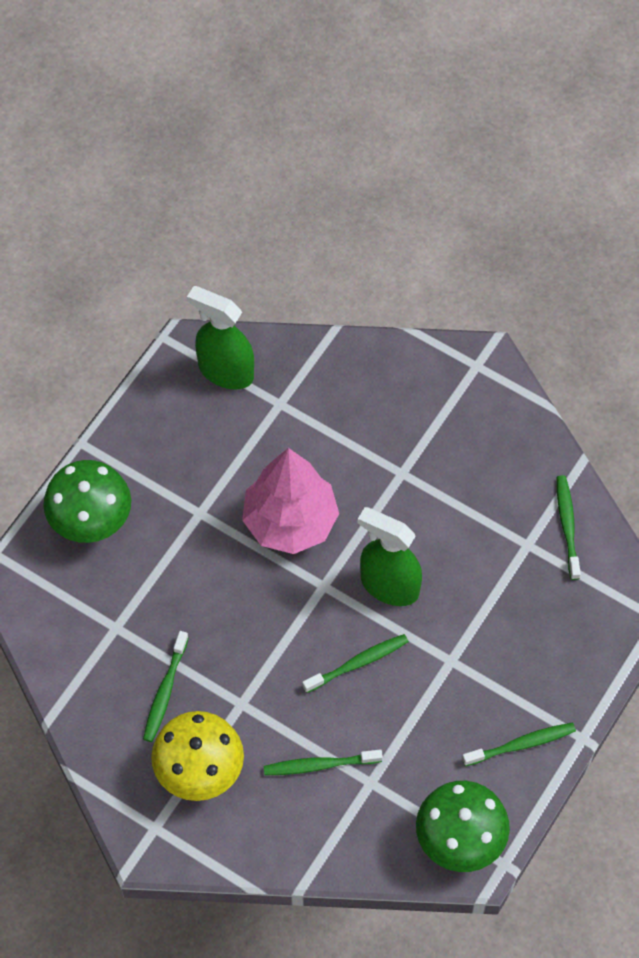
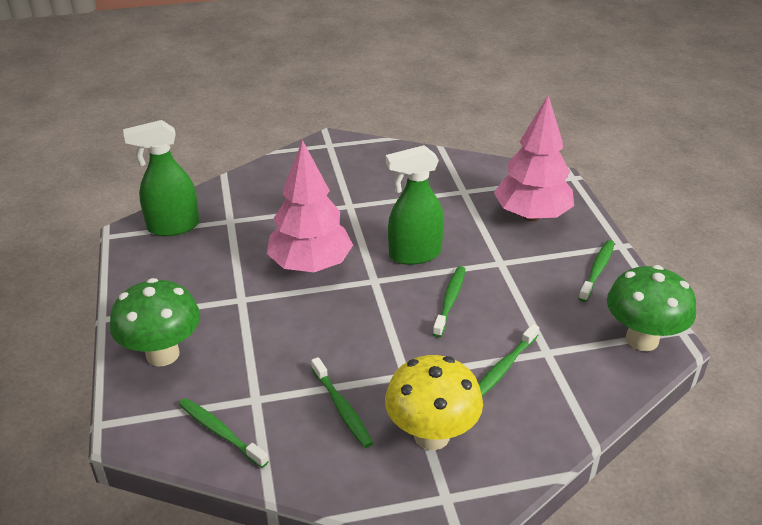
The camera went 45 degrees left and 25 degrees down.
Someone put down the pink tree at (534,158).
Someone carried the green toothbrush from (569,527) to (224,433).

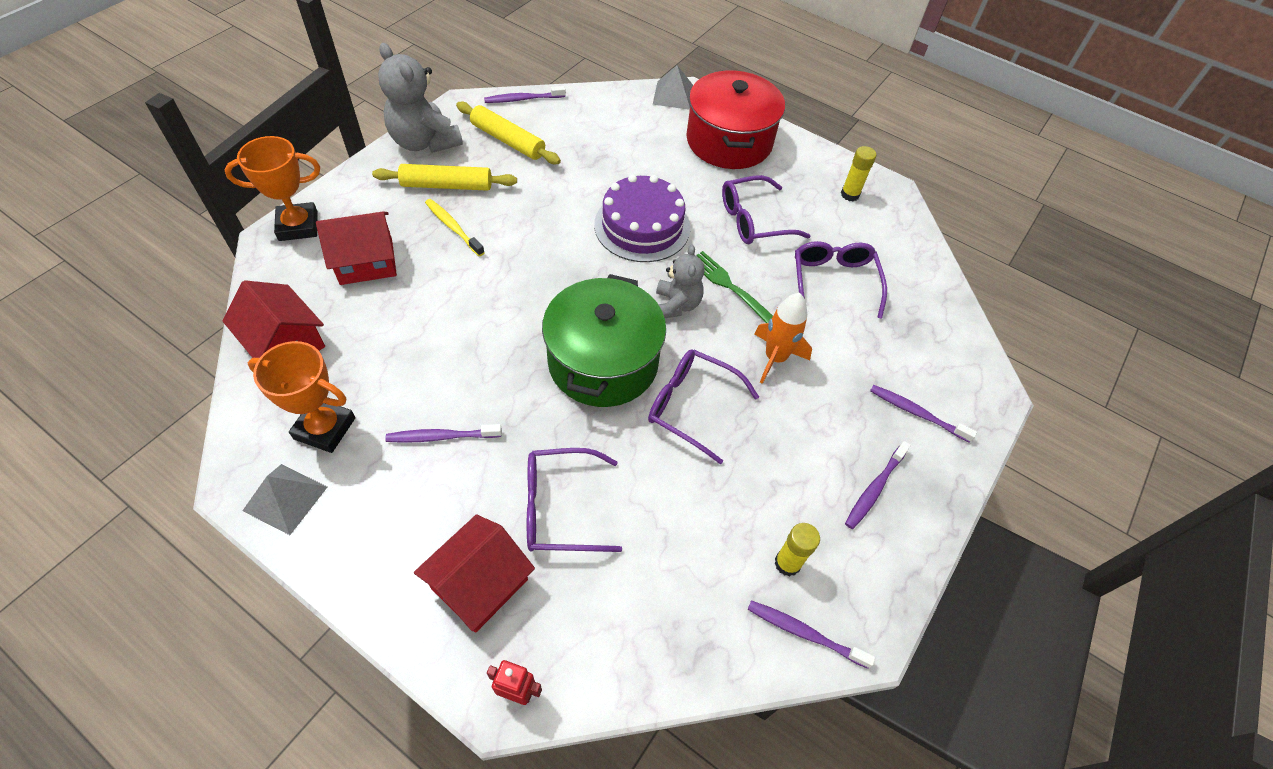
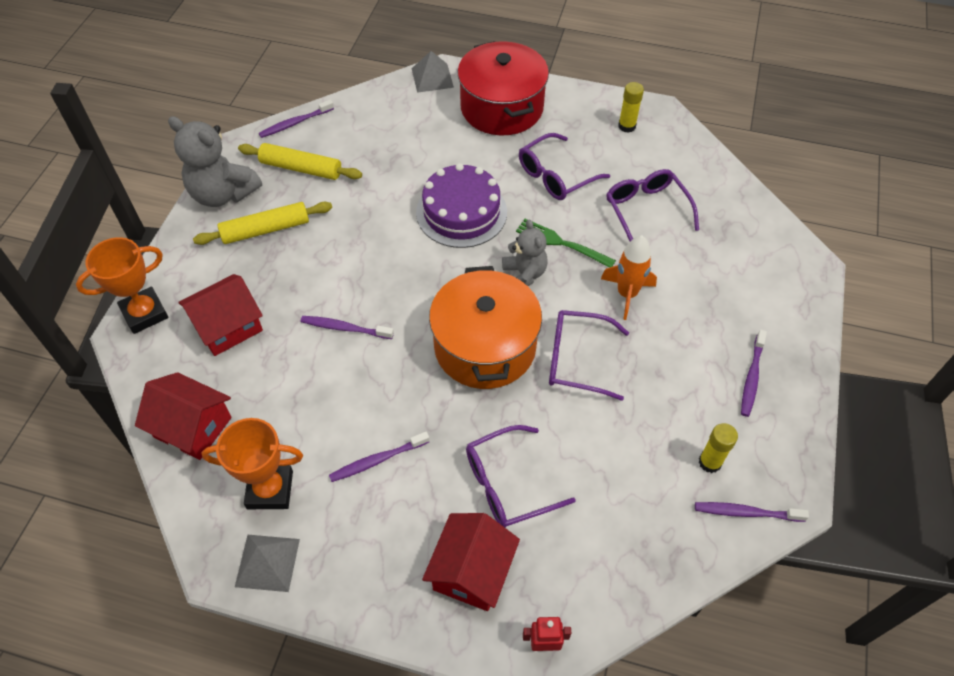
The camera went 15 degrees left and 0 degrees up.
Someone took away the yellow toothbrush at (455,227).
Someone carried the purple toothbrush from (923,414) to (347,327).
Someone repainted the green pot at (604,340), which became the orange pot at (485,327).

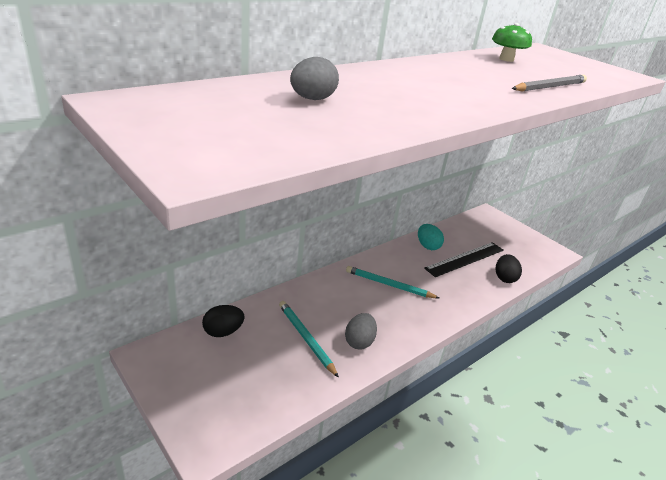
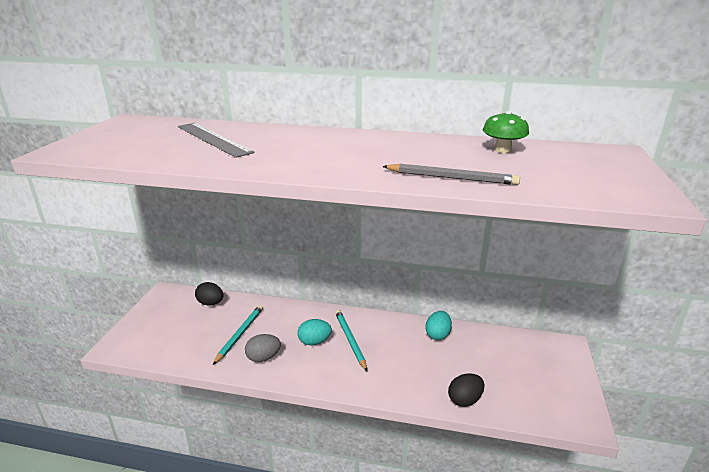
The camera went 55 degrees right and 5 degrees down.
Someone took away the black ruler at (464,259).
Someone put down the turquoise egg at (315,332).
Someone swapped the grey egg at (314,78) for the grey ruler at (216,140).

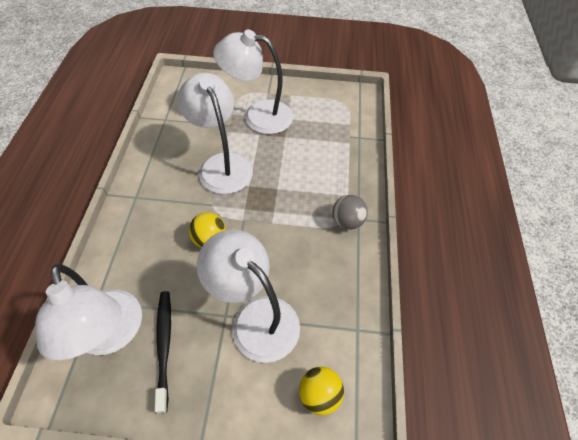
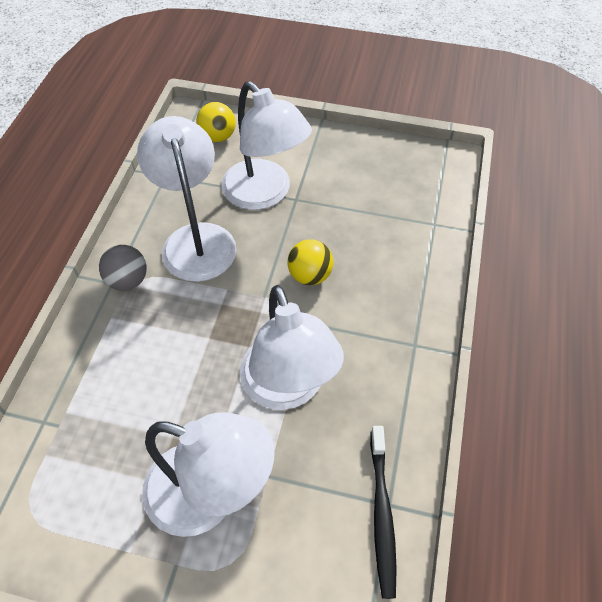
The camera went 170 degrees left and 0 degrees up.
Someone carried the white lamp from (88,312) to (186,199).
Someone carried the black toothbrush from (163,352) to (383,512).

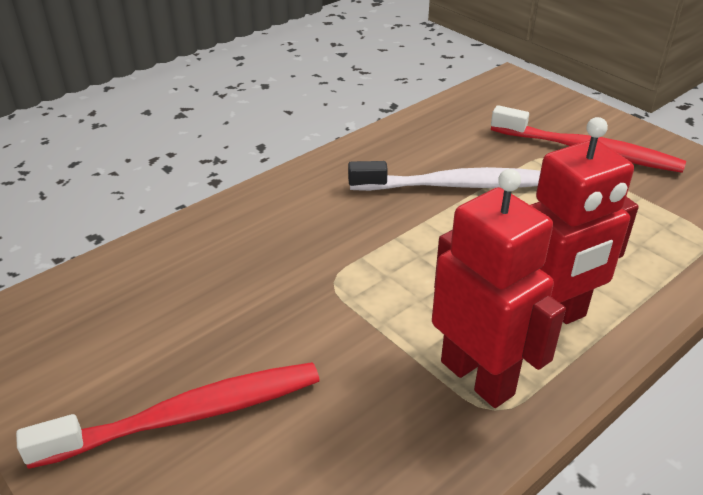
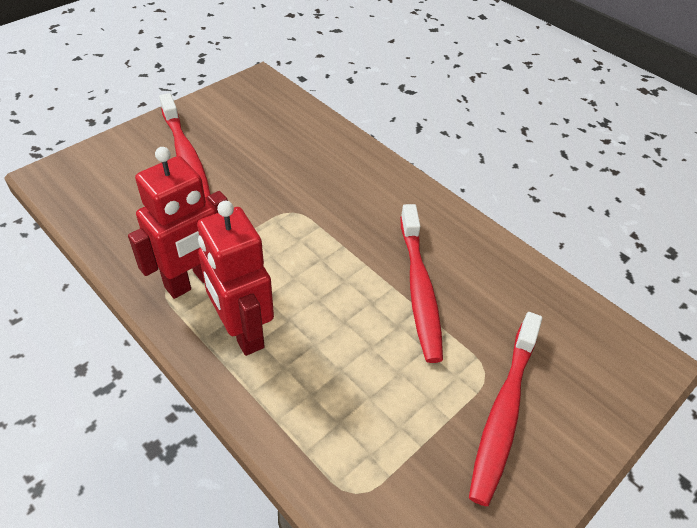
The camera went 85 degrees right and 10 degrees up.
Someone repainted the white toothbrush at (444,176), which became the red toothbrush at (421,283).

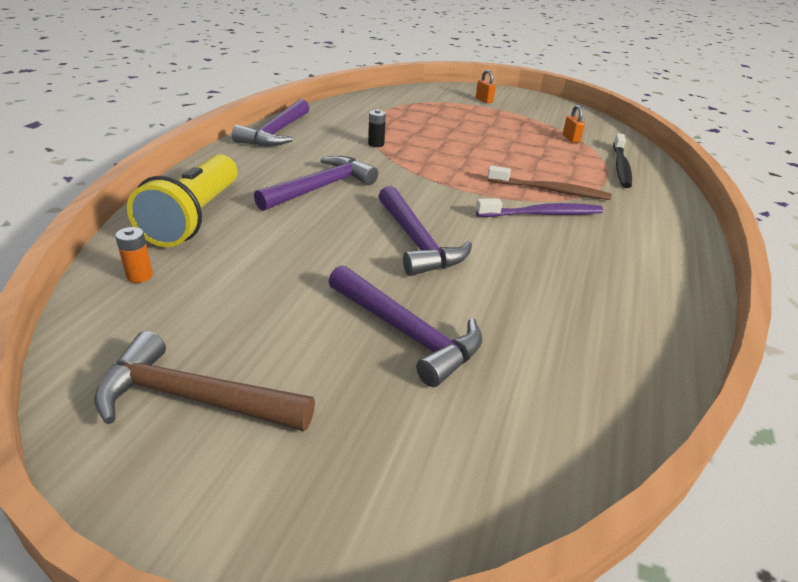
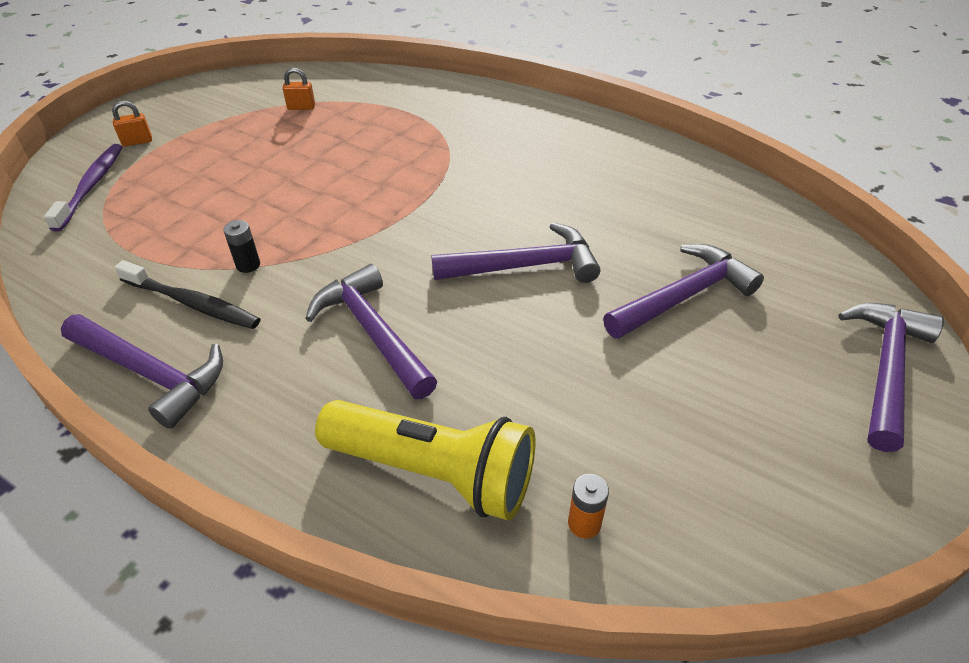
The camera went 75 degrees left and 10 degrees up.
Someone took away the brown hammer at (204,381).
Someone took away the brown toothbrush at (549,183).
Someone put down the purple hammer at (891,377).
Someone carried the purple toothbrush from (539,207) to (83,188).
Someone carried the black toothbrush from (622,160) to (187,294).

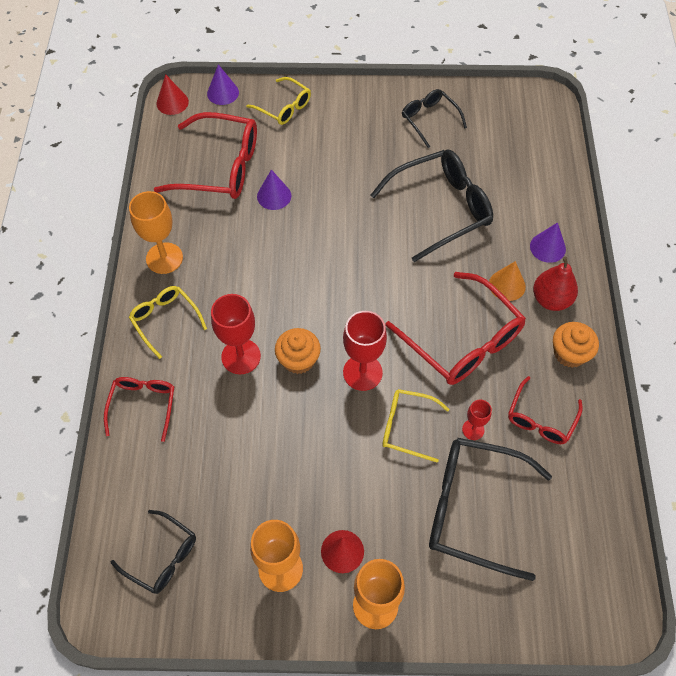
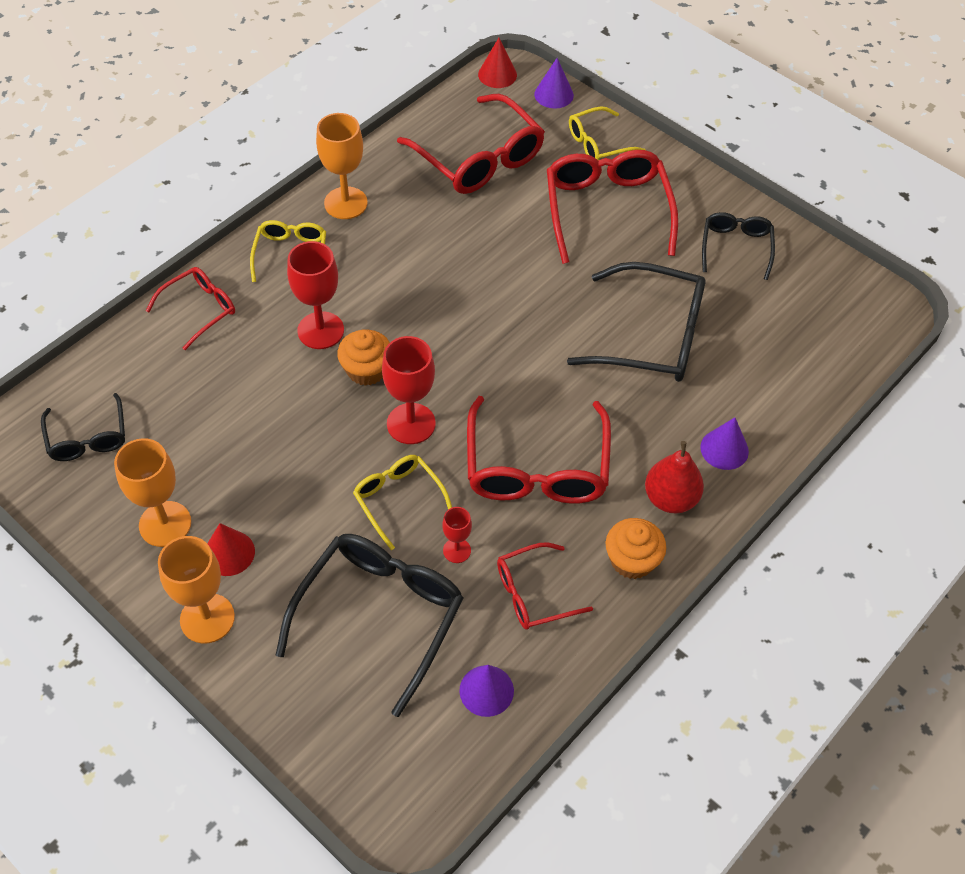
The camera went 40 degrees right and 5 degrees down.
Someone took away the orange cone at (507,281).
Someone put down the red glasses at (612,207).
Someone carried the purple cone from (274,189) to (486,691).
Someone rotated the yellow glasses at (278,101) by 75 degrees clockwise.
Someone rotated the black glasses at (490,509) by 60 degrees clockwise.

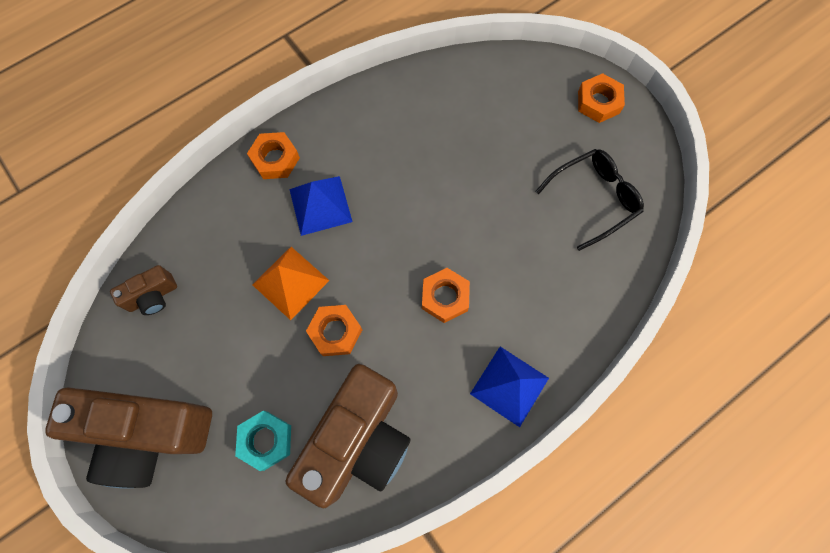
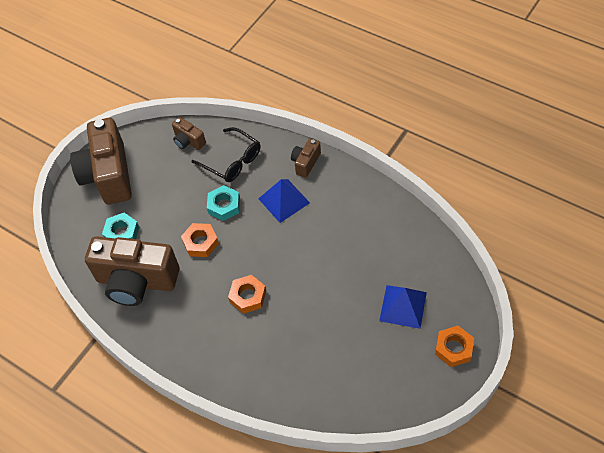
The camera went 75 degrees right and 15 degrees down.
Someone carried the blue pyramid from (509,387) to (403,307).
Someone carried the black glasses from (589,200) to (226,154).
Someone swapped the orange nut at (273,155) for the brown camera at (306,158).
Someone swapped the orange pyramid at (291,283) for the turquoise nut at (223,203).

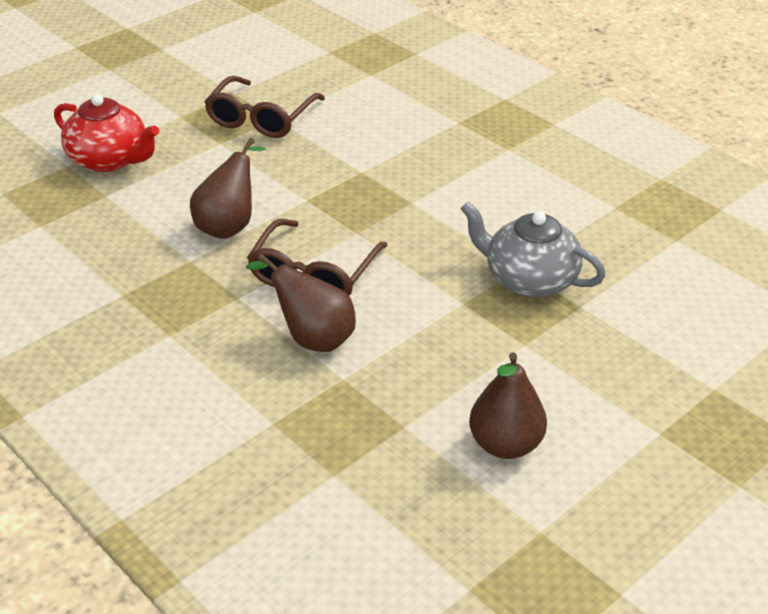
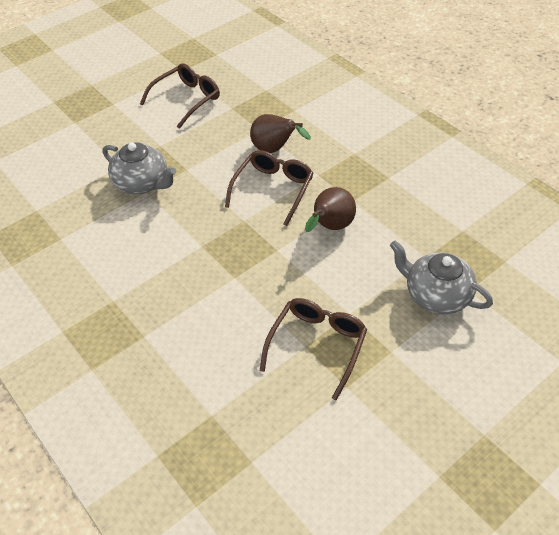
The camera went 175 degrees left and 10 degrees up.
Someone swapped the brown pear at (508,406) for the brown glasses at (180,96).
Someone repainted the red teapot at (106,133), which became the grey teapot at (441,277).

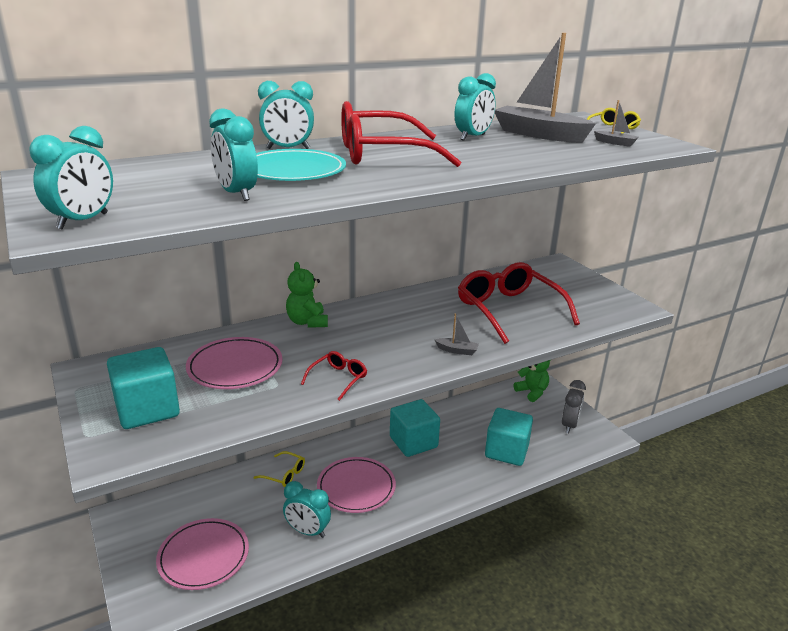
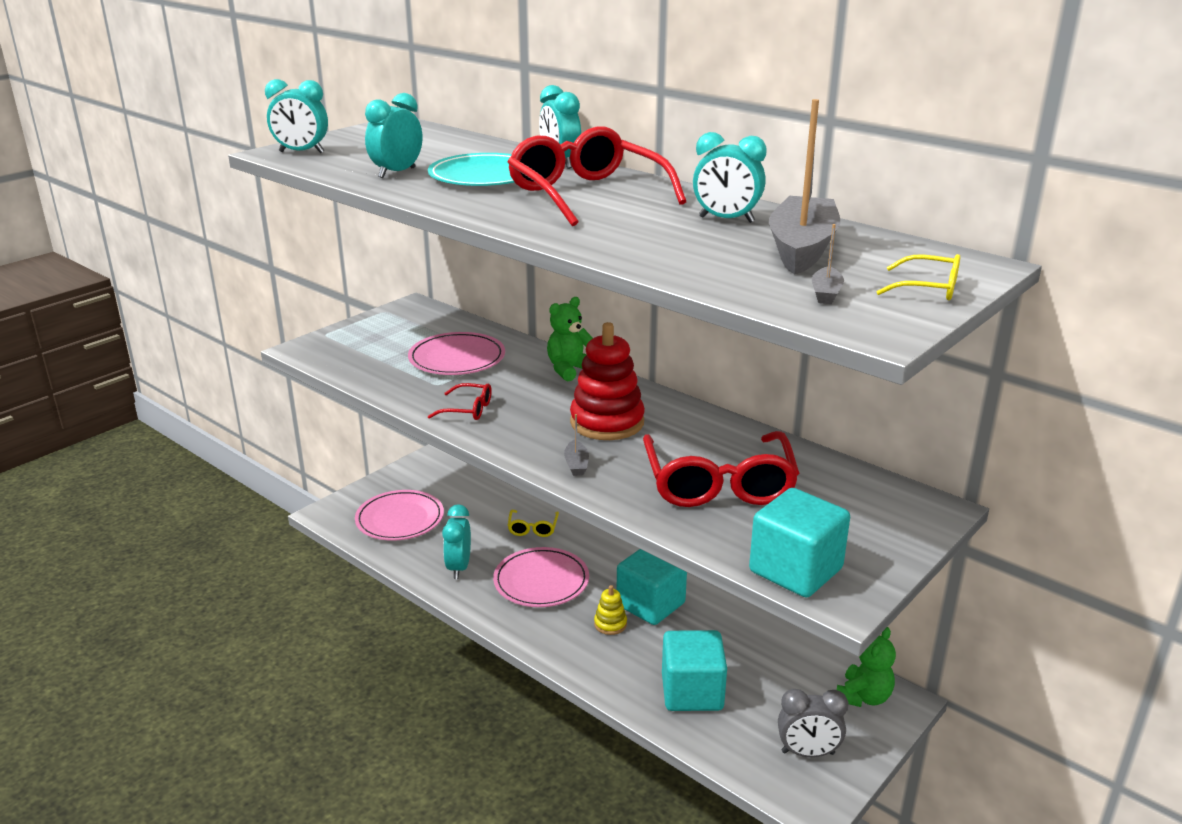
The camera went 70 degrees right and 0 degrees up.
Someone put down the red stacking toy at (607,381).
Someone put down the yellow stacking toy at (610,610).
Someone carried the turquoise cube from (143,388) to (799,543).
Someone rotated the red glasses at (519,303) by 135 degrees clockwise.

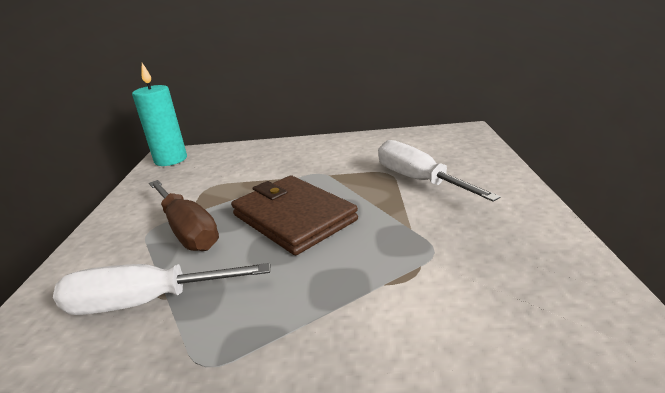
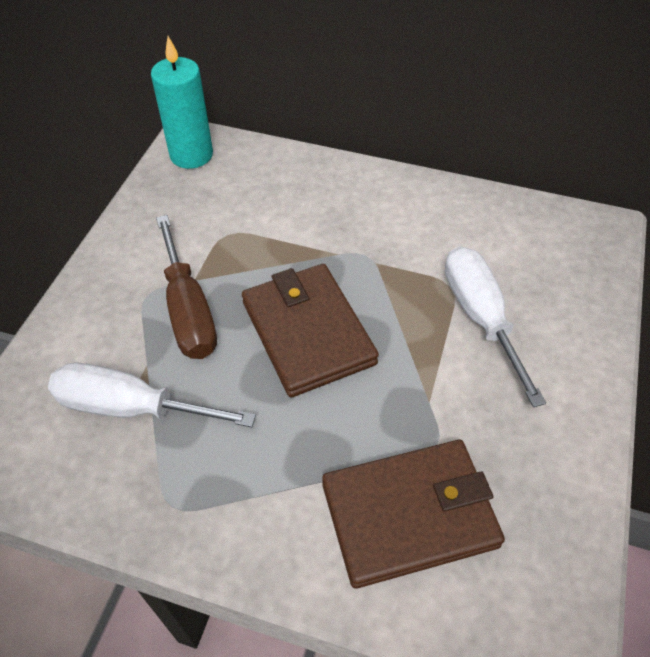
The camera went 15 degrees right and 25 degrees up.
Someone put down the brown wallet at (413,514).

